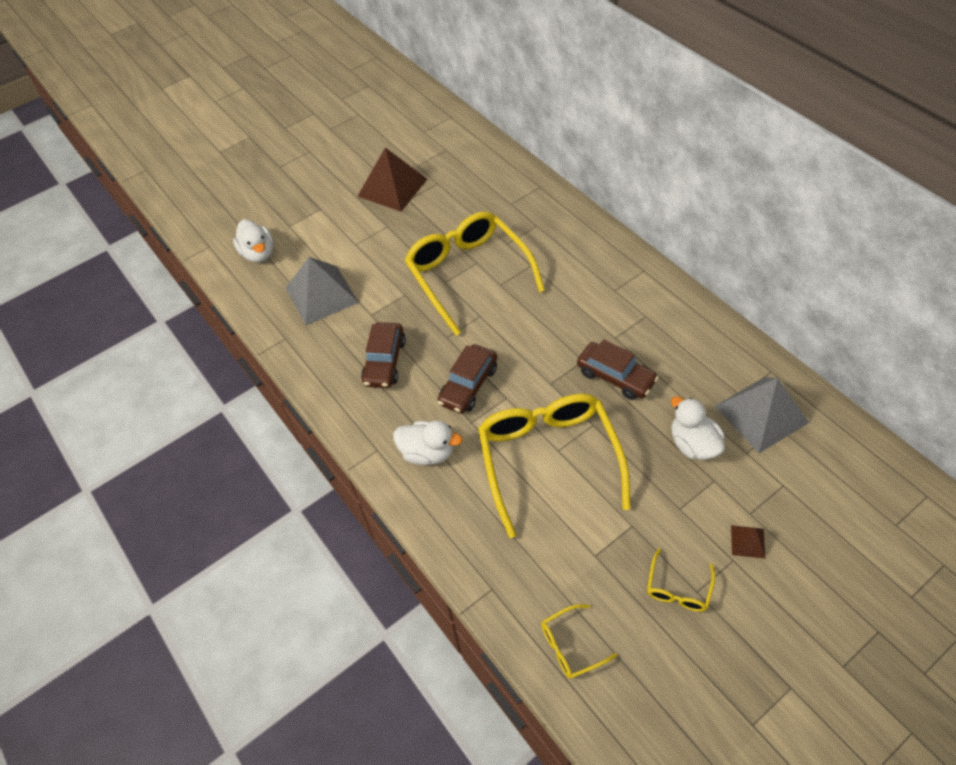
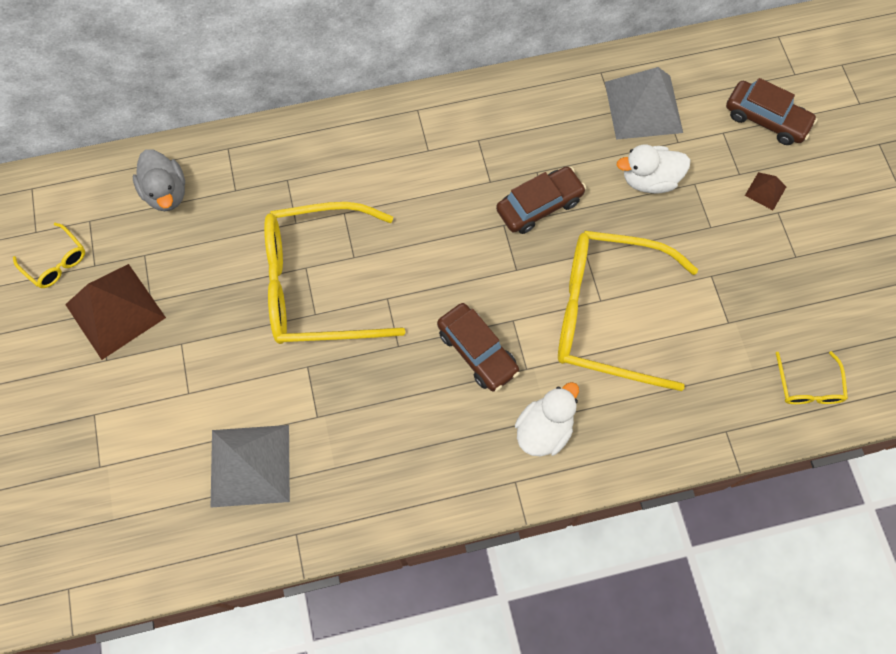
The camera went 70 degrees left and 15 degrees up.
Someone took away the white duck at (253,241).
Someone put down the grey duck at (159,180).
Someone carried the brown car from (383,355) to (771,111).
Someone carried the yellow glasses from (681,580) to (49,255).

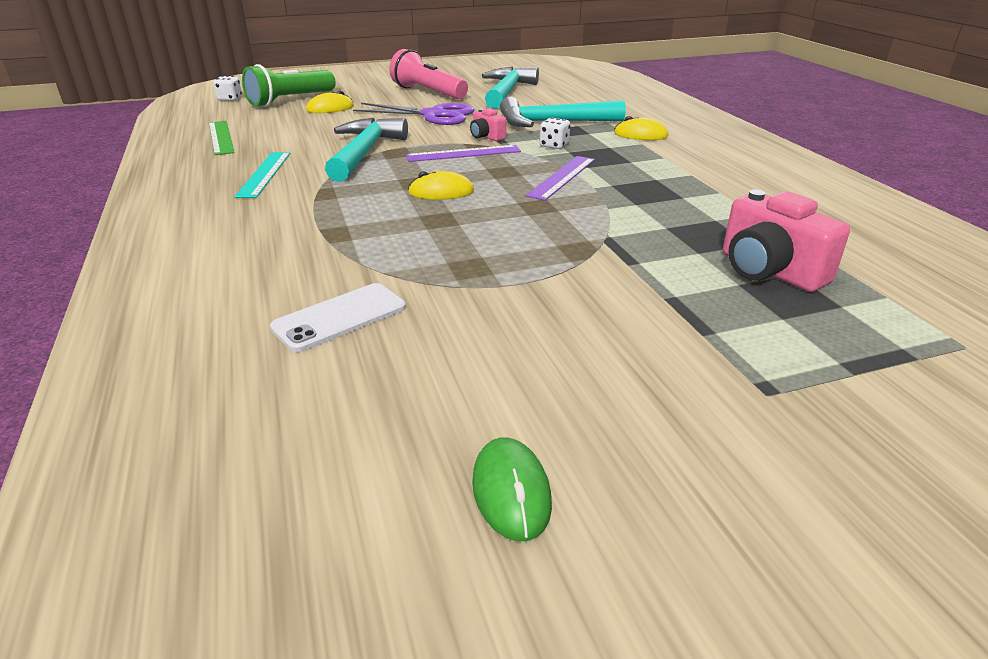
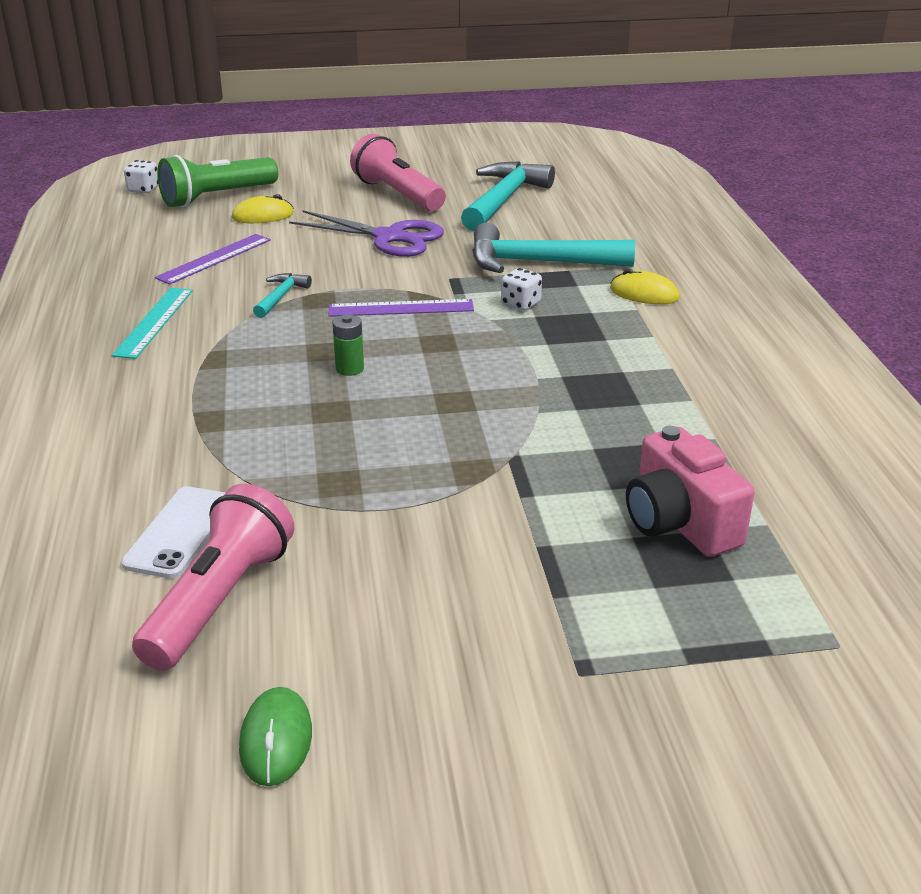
The camera went 10 degrees right and 0 degrees up.
Someone took away the green ruler at (222,138).
Someone took away the pink camera at (488,124).
Someone put down the pink flashlight at (213,577).
Someone carried the purple ruler from (560,178) to (213,259).
Someone swapped the yellow mouse at (441,185) for the green battery at (348,345).
Someone rotated the white phone at (338,317) by 45 degrees counterclockwise.
Someone scaled the turquoise hammer at (366,150) by 0.48.

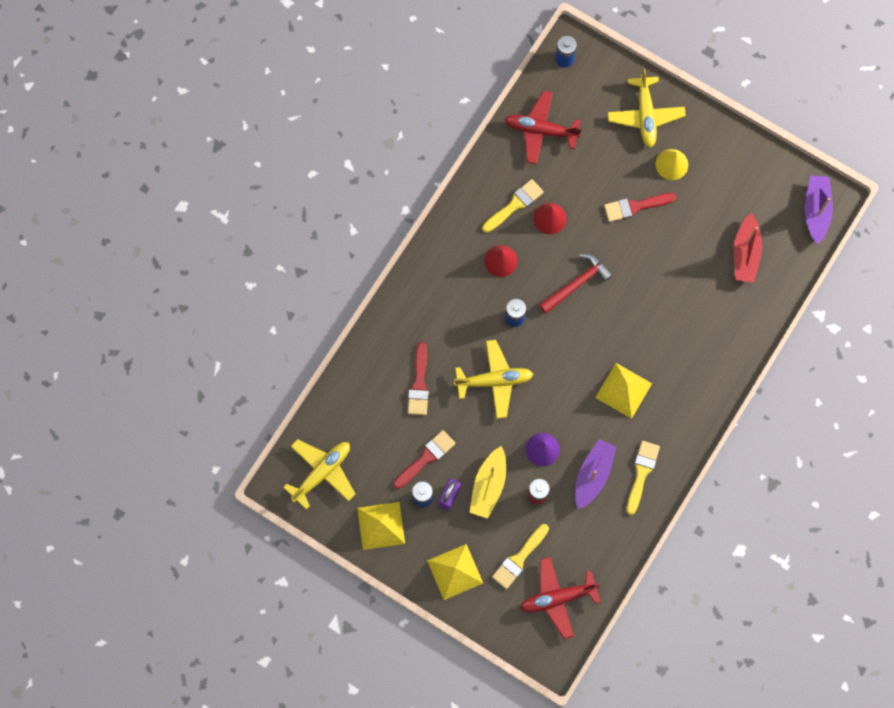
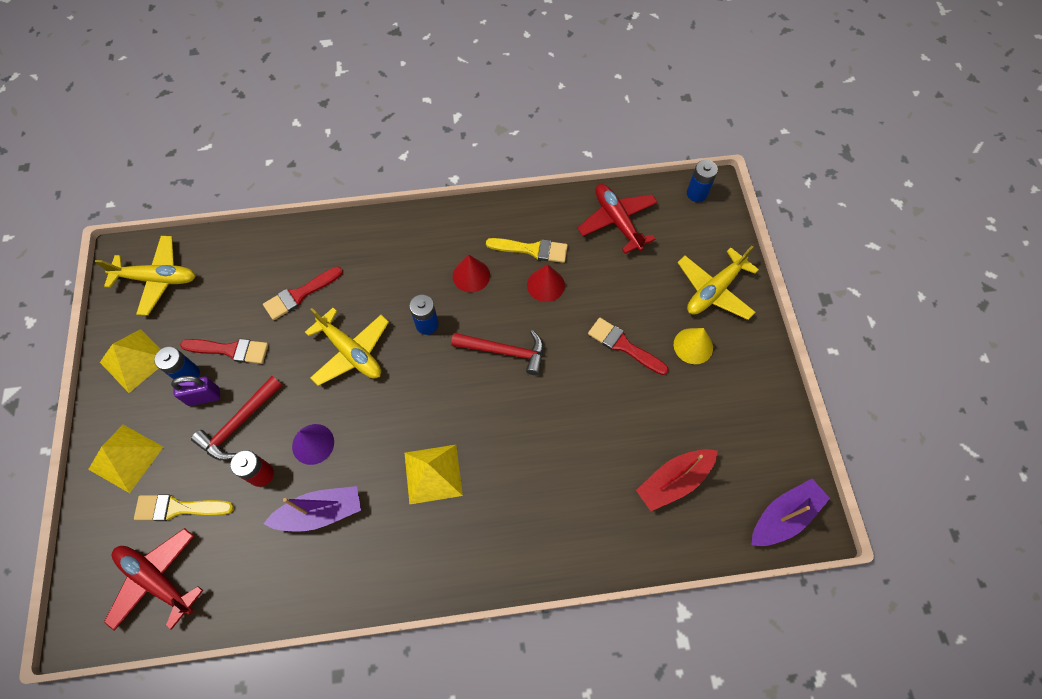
The camera went 50 degrees right and 10 degrees down.
Someone took away the yellow brush at (643,478).
Someone swapped the yellow boat at (487,482) for the red hammer at (236,418).

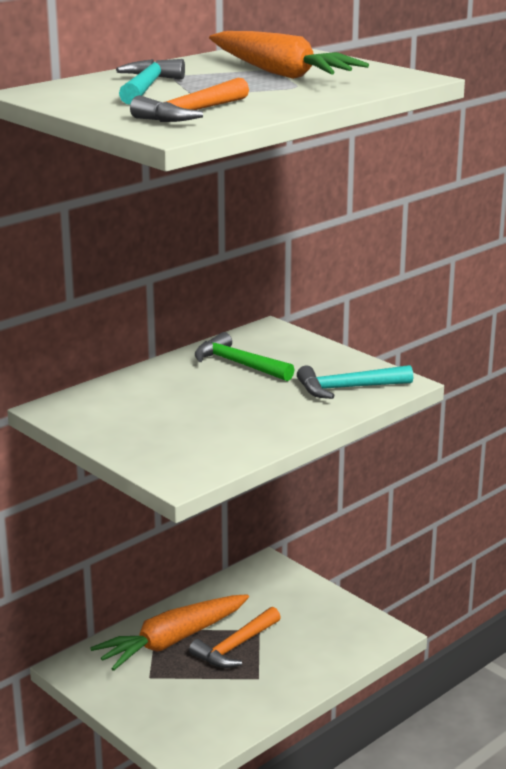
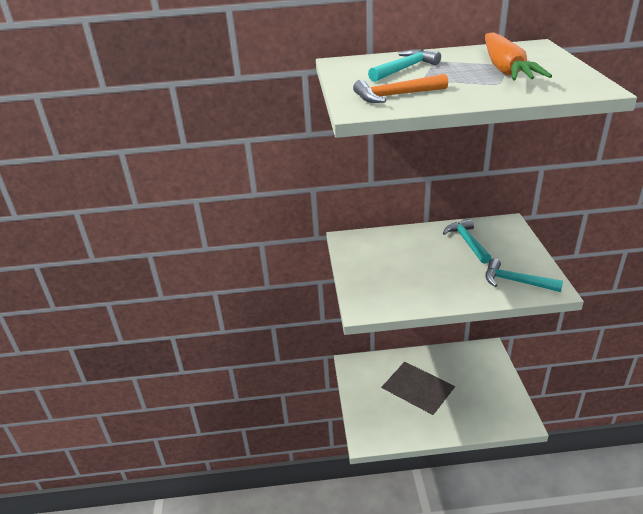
The camera went 40 degrees right and 10 degrees up.
Someone took away the orange carrot at (169,632).
Someone took away the orange hammer at (235,637).
Someone repainted the green hammer at (245,356), which became the turquoise hammer at (467,241).

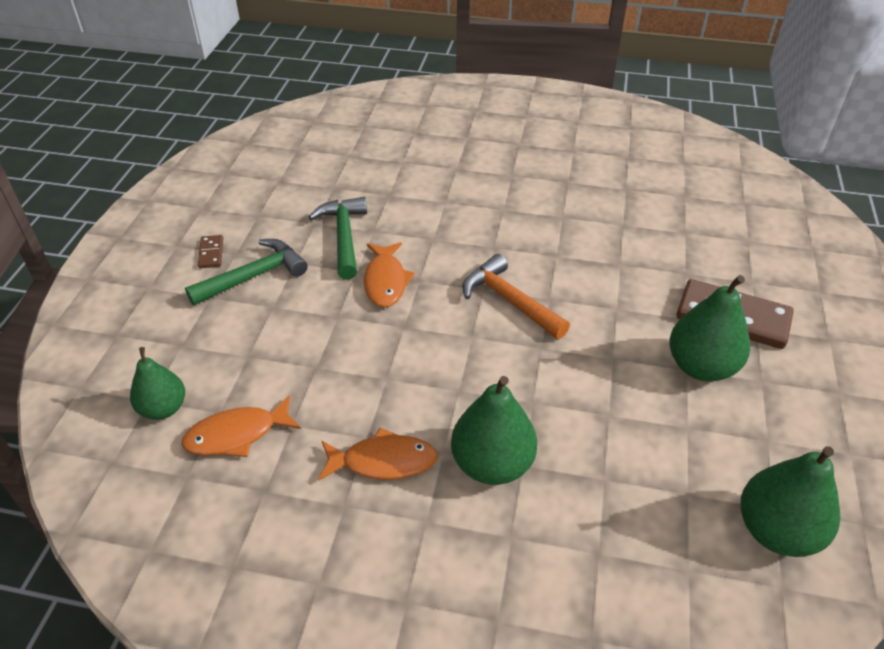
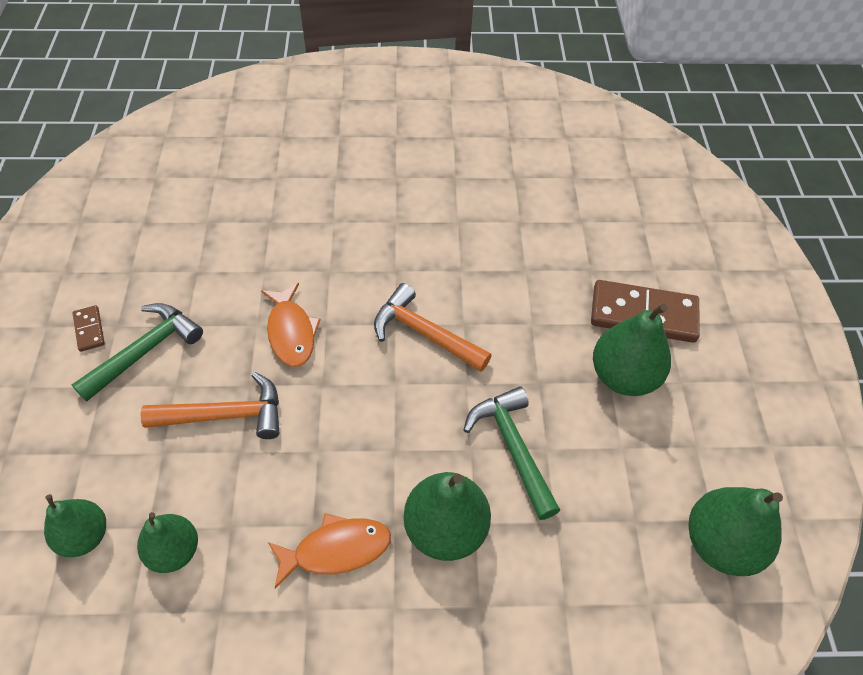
The camera went 15 degrees left and 10 degrees up.
Someone put down the orange hammer at (210,405).
Someone carried the green hammer from (338,238) to (511,453).
Someone swapped the orange fish at (241,426) for the green pear at (167,542).

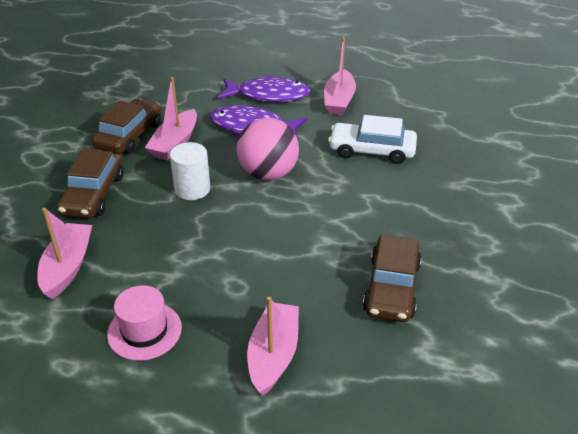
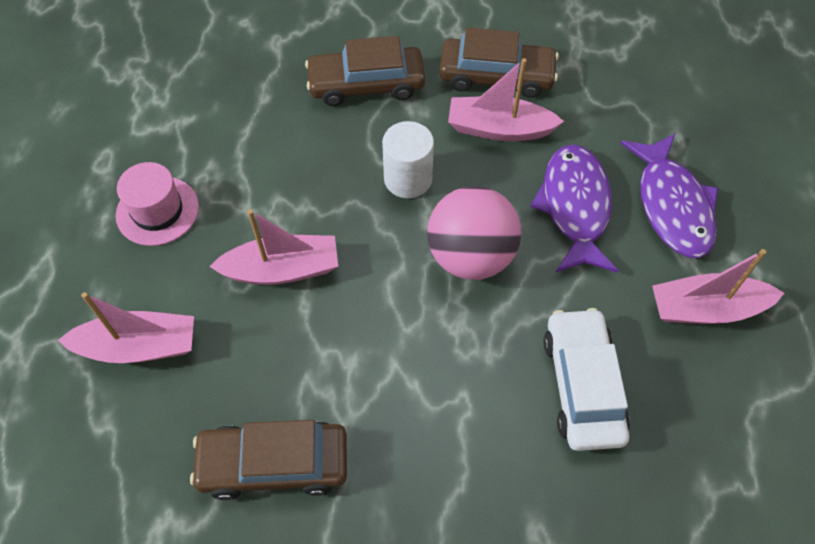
The camera went 75 degrees right and 20 degrees up.
Someone carried the pink boat from (64,253) to (273,247).

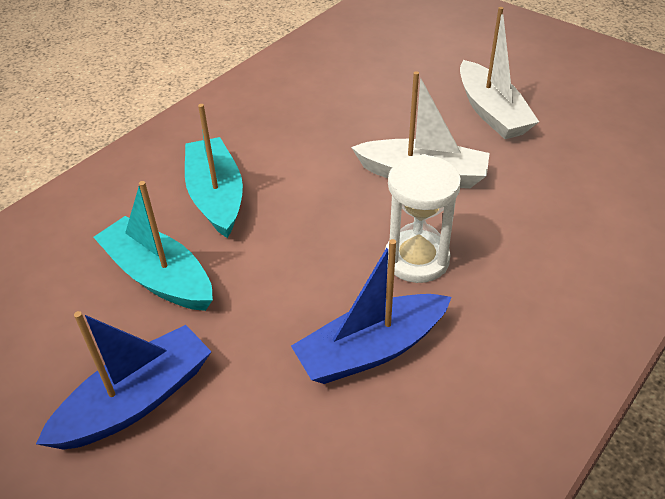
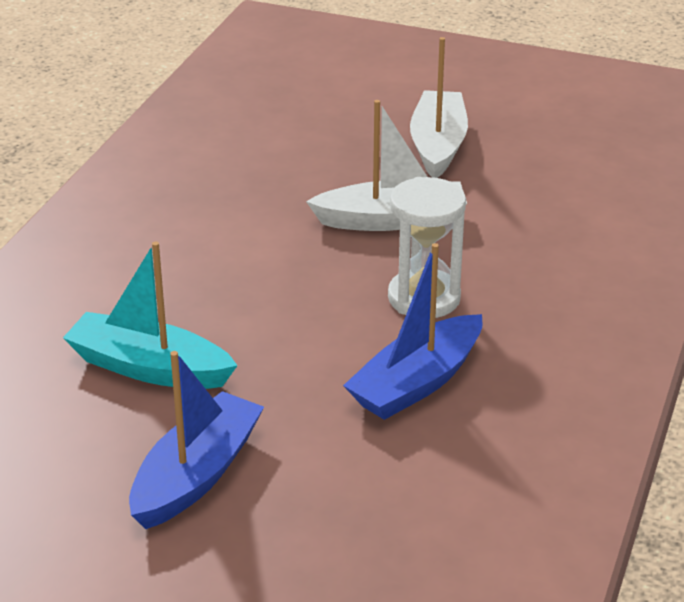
The camera went 20 degrees left and 10 degrees down.
Someone took away the turquoise boat at (214,171).
Someone rotated the white boat at (499,73) by 135 degrees counterclockwise.

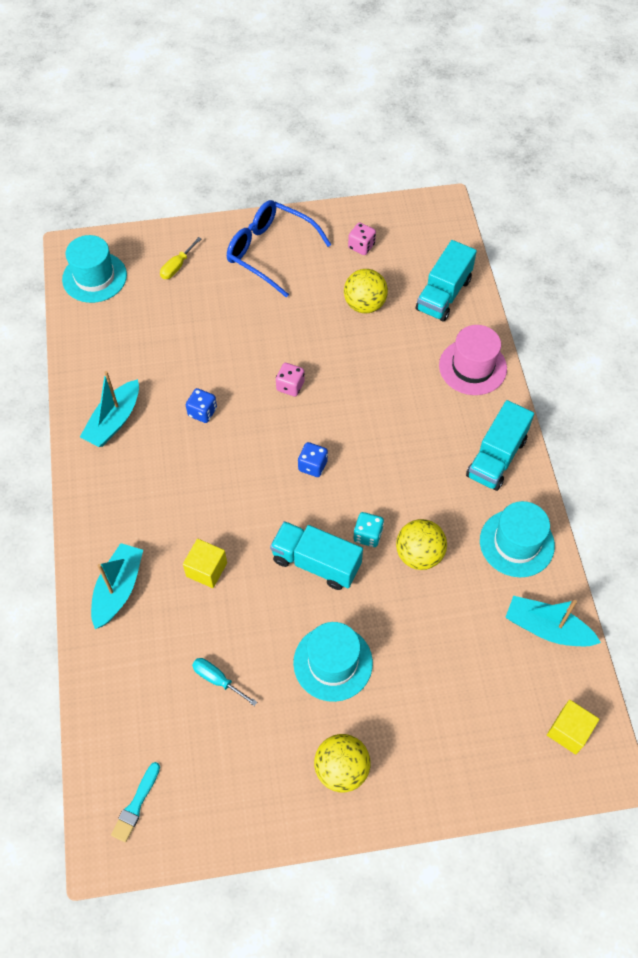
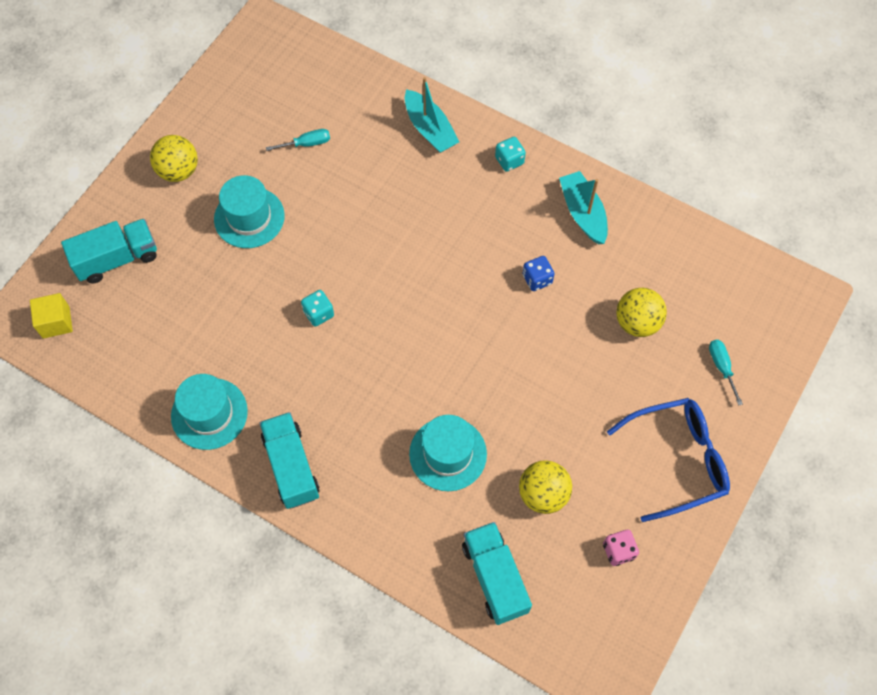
The camera went 130 degrees right and 5 degrees up.
Someone took away the turquoise brush at (135,802).
Someone took away the yellow cube at (205,563).
Someone took away the pink dice at (290,379).
Someone took away the blue dice at (313,459).
Someone took away the pink hat at (473,360).
Someone took away the turquoise boat at (553,621).
Someone put down the turquoise dice at (510,154).
Someone carried the turquoise hat from (94,269) to (448,453).
Someone carried the turquoise truck from (316,555) to (109,251).
Someone carried the yellow ball from (421,544) to (641,312).
Someone repainted the yellow screwdriver at (180,258), which became the turquoise screwdriver at (726,373).

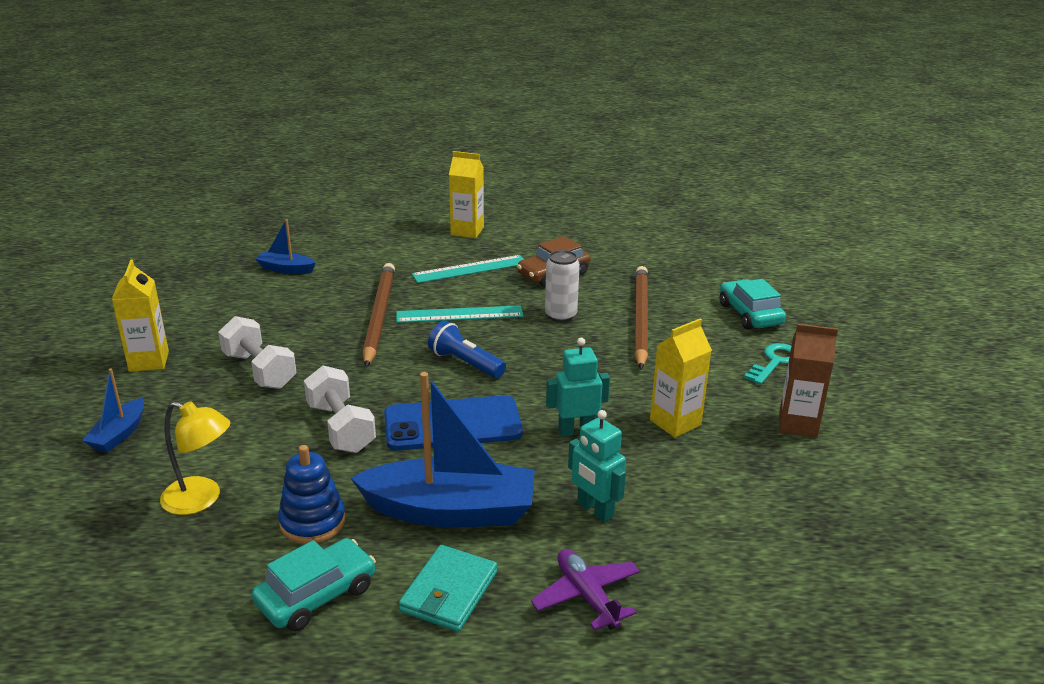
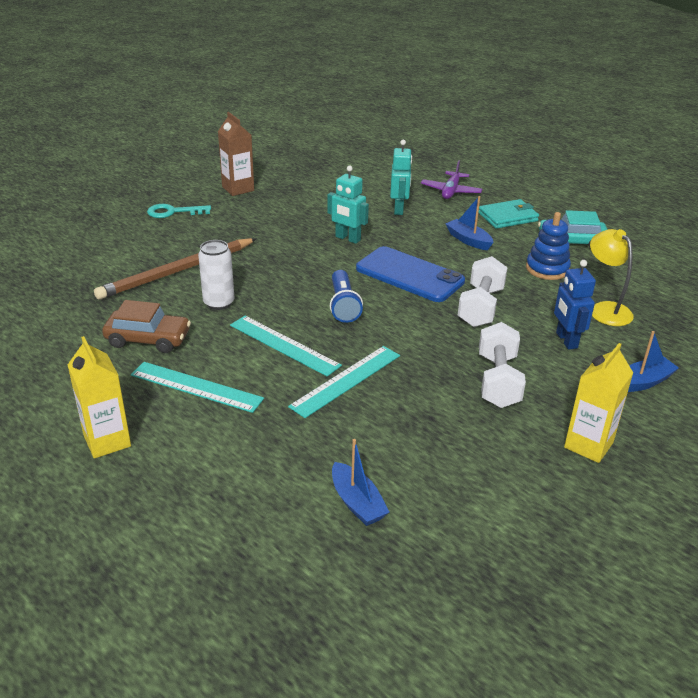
The camera went 135 degrees left and 5 degrees up.
Someone took away the yellow carton at (681,378).
Someone took away the turquoise car at (753,304).
Someone put down the blue robot at (575,305).
Someone swapped the brown pencil at (379,315) for the turquoise ruler at (344,382).
Someone scaled the blue boat at (442,449) by 0.49.

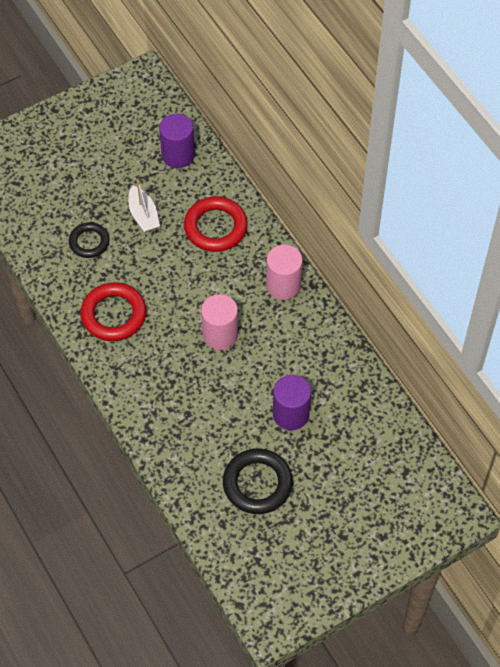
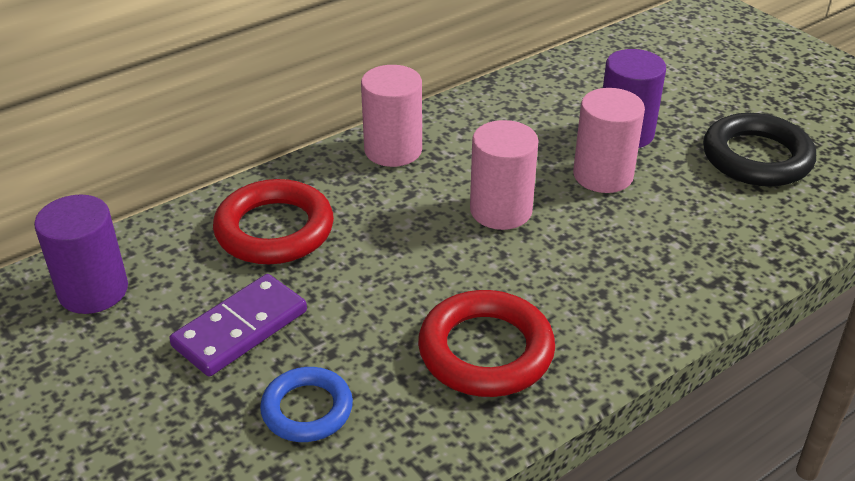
The camera went 95 degrees left and 20 degrees down.
Someone put down the pink cylinder at (609,140).
Someone swapped the white boat at (144,206) for the purple domino at (238,325).
Someone repainted the black ring at (89,240), which became the blue ring at (306,404).

